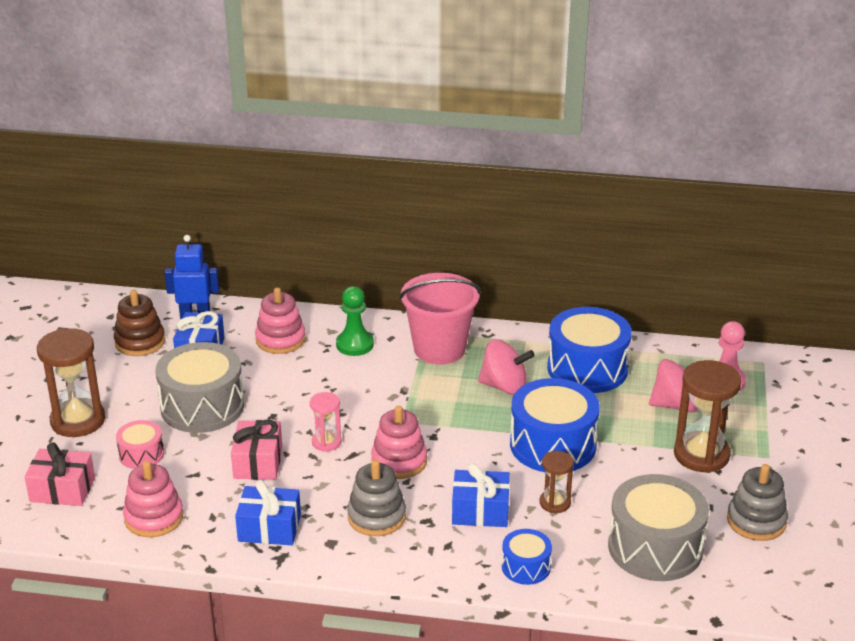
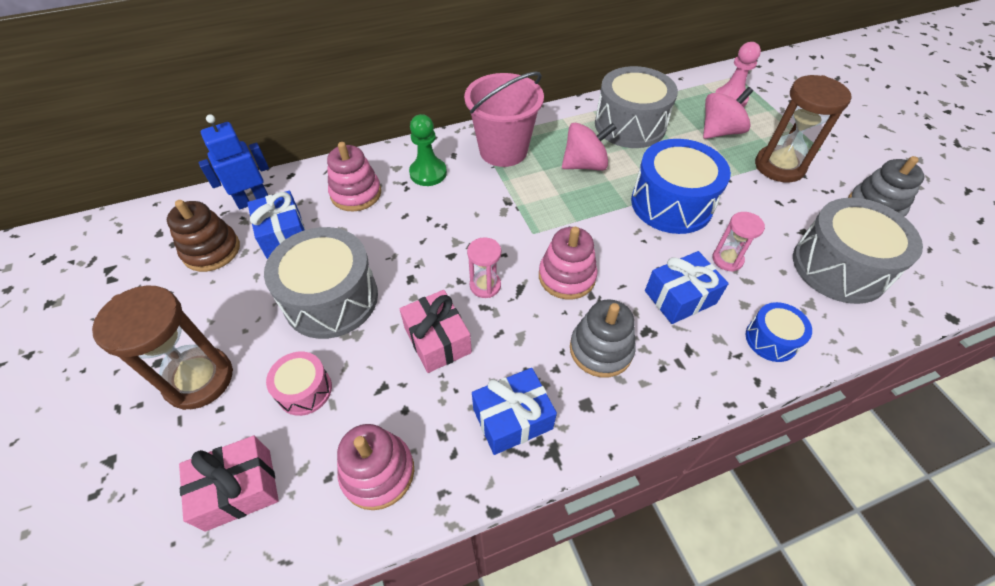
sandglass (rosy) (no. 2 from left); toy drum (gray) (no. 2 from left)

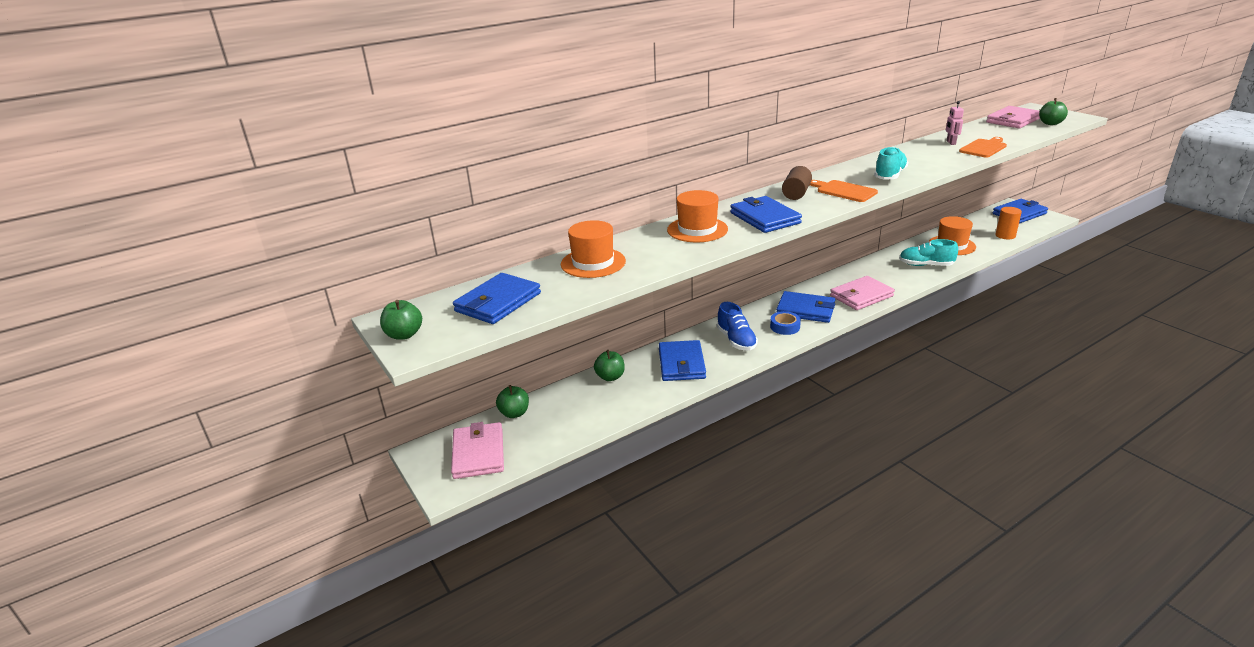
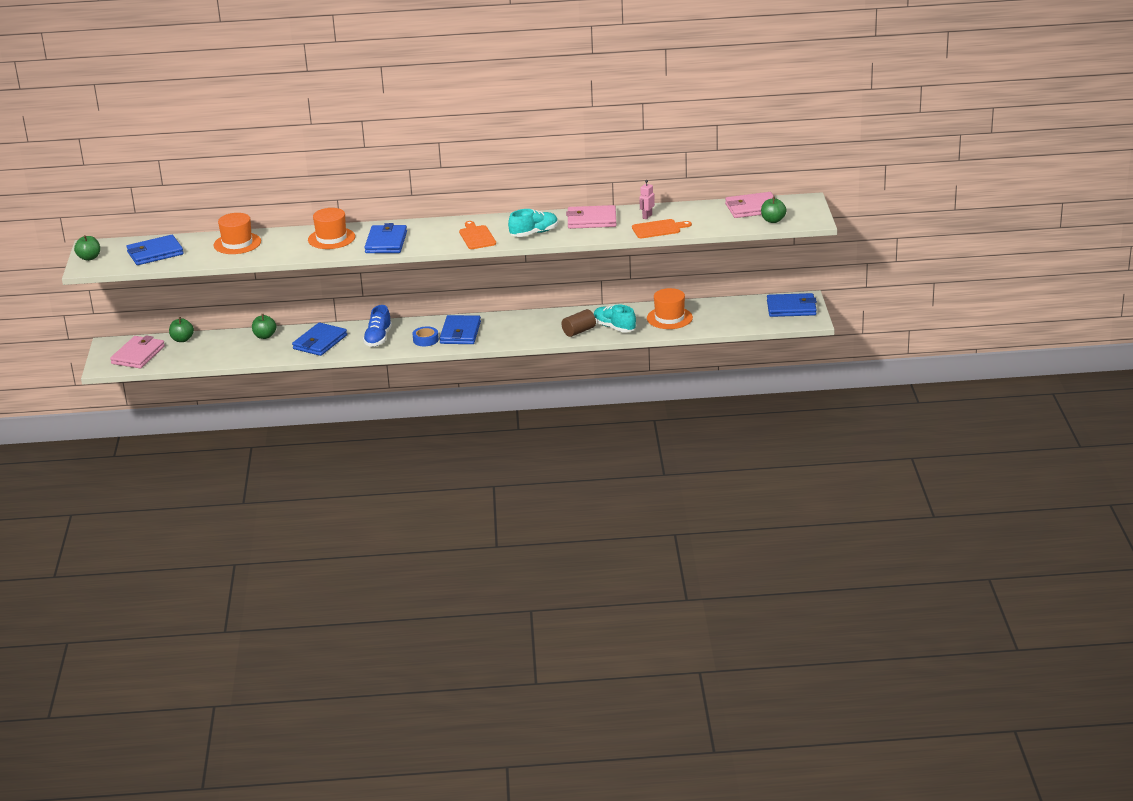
card wallet (royal blue) (no. 4 from left); cylinder (brown); card wallet (rosy) (no. 2 from left); cylinder (bright orange)

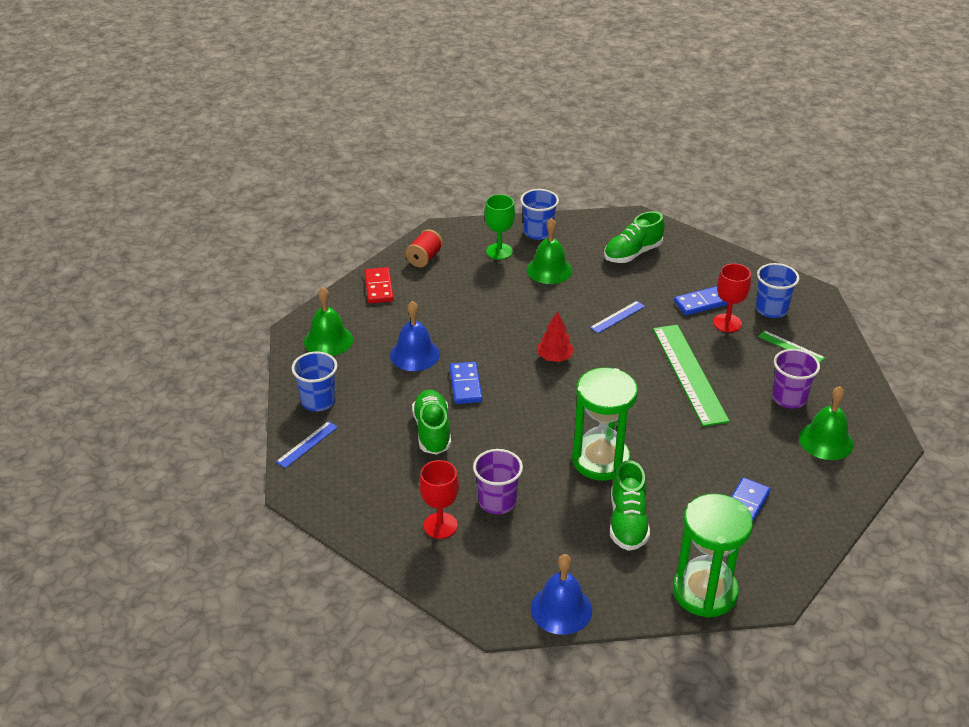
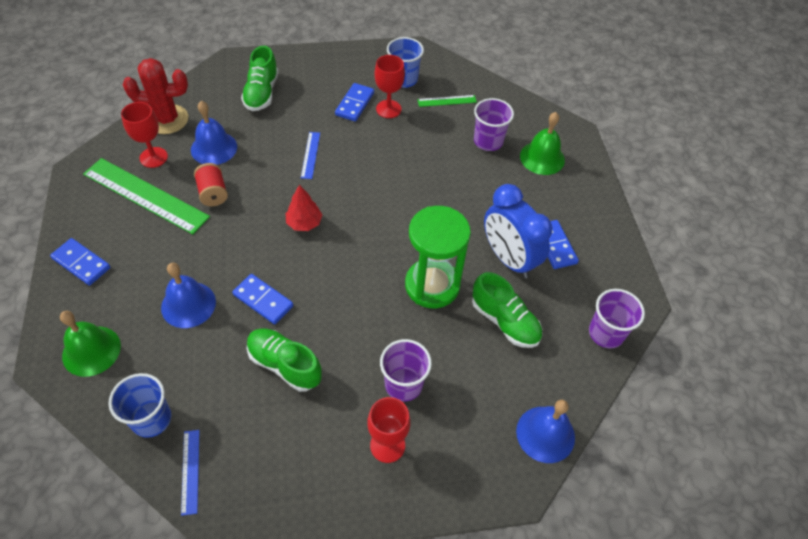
domino tile (royal blue) (no. 1 from left); bobbin (crimson); goblet (crimson) (no. 1 from left); saguaro cactus (crimson); hand bell (royal blue) (no. 2 from left); straightedge (emerald) (no. 1 from left); tumbler (violet) (no. 3 from left); clock (royal blue)

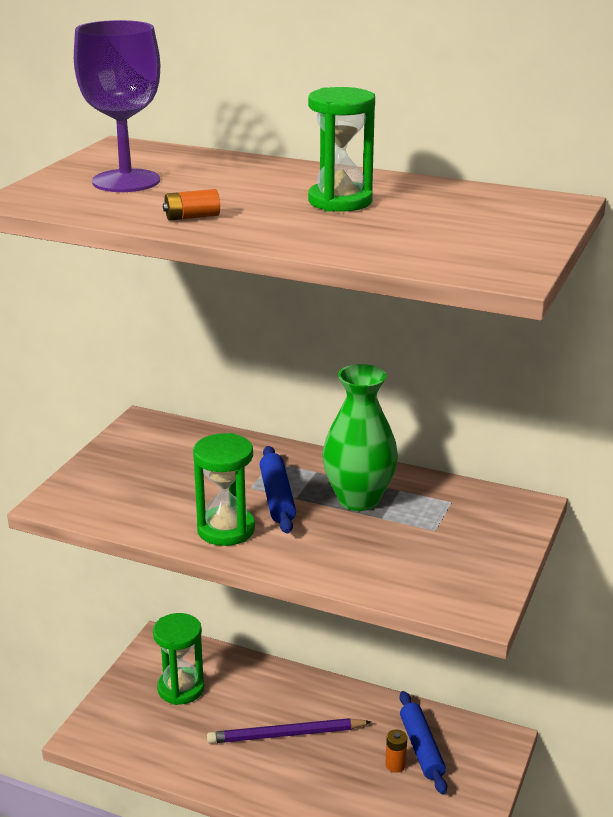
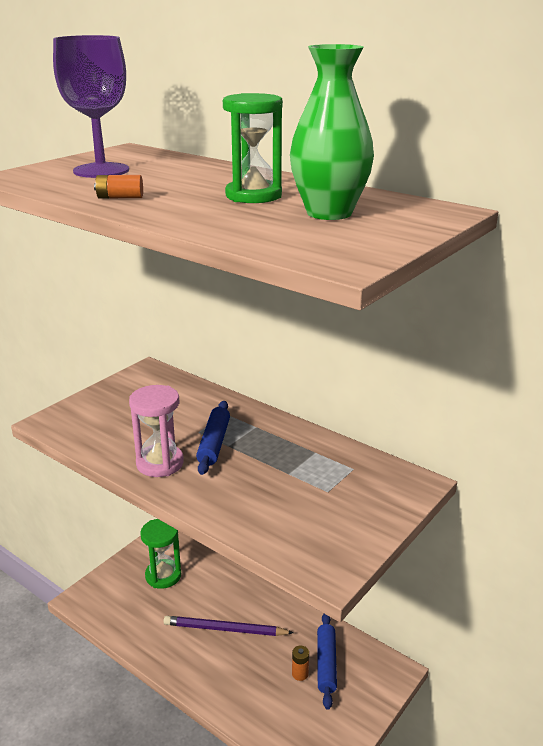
sandglass (rosy); tall vase (emerald)

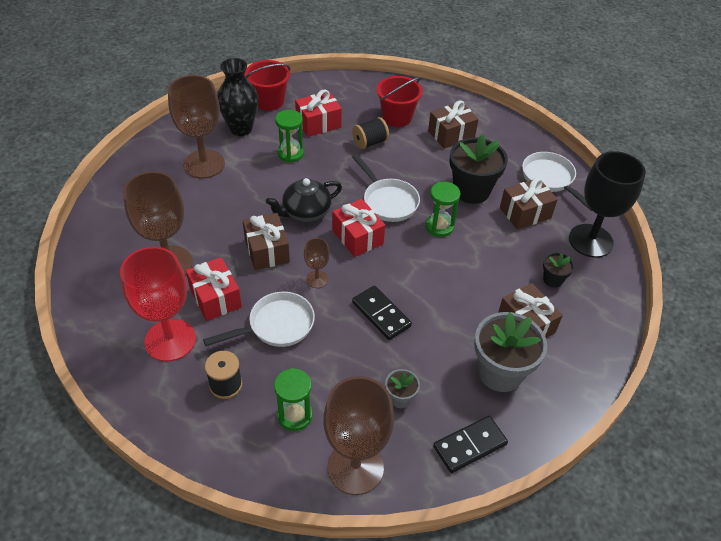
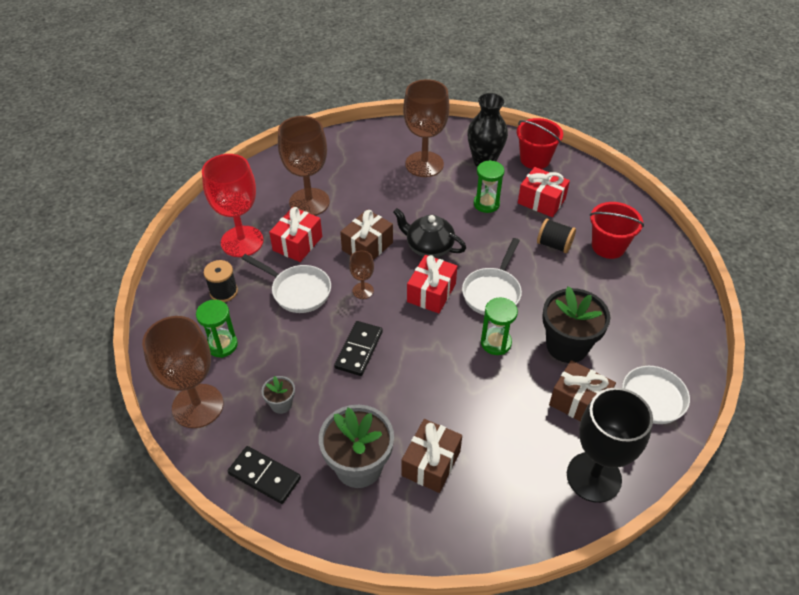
present (brown) (no. 2 from left in the first image); potted plant (jet-black) (no. 2 from left in the first image)

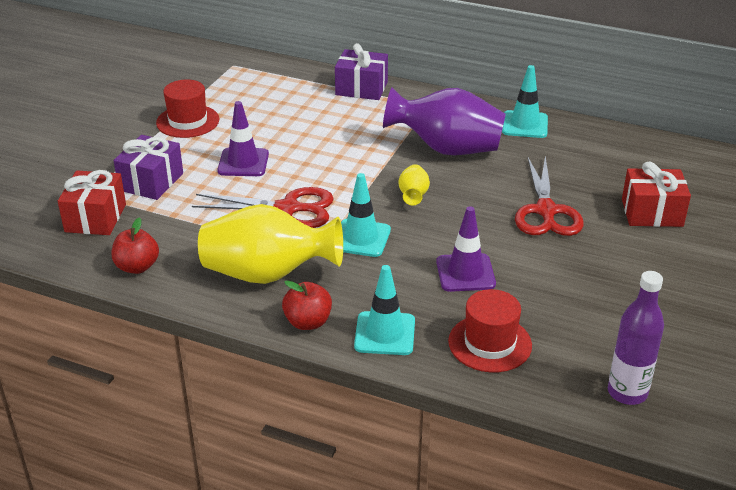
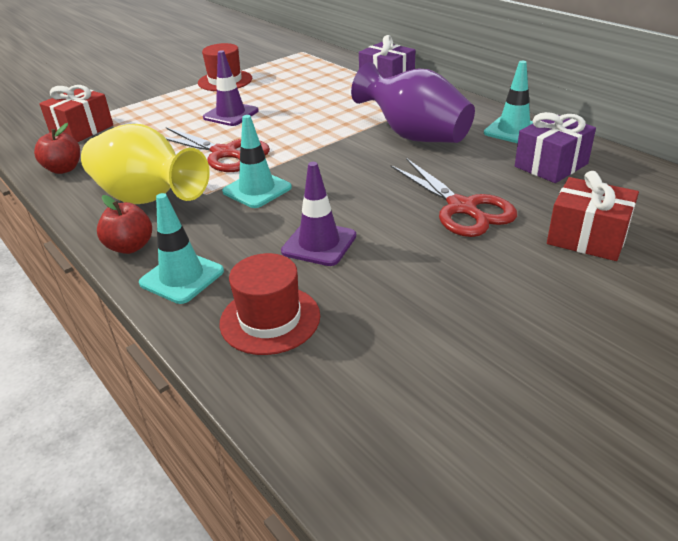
present (violet) (no. 2 from left); tall vase (yellow) (no. 2 from left in the first image); scissors (crimson) (no. 2 from left); bottle (violet)

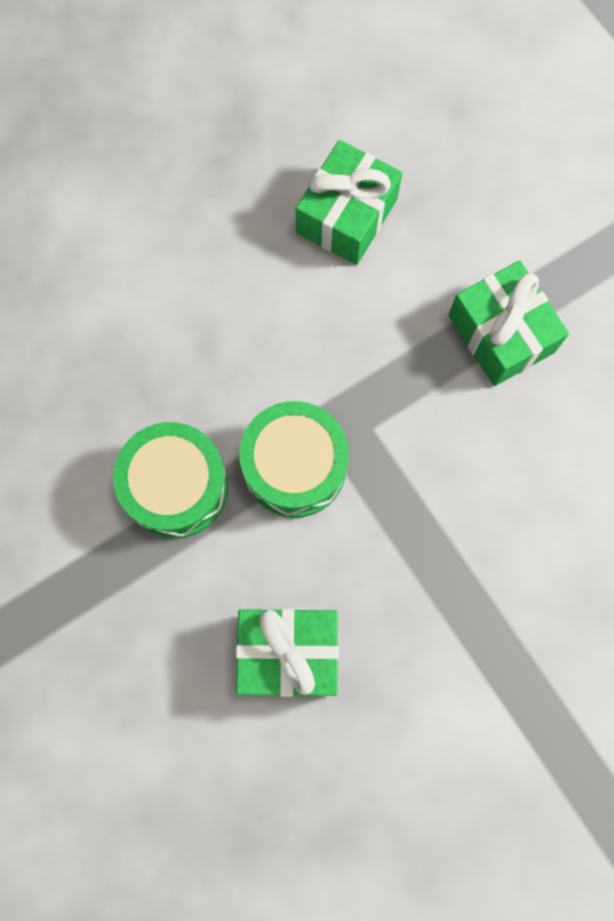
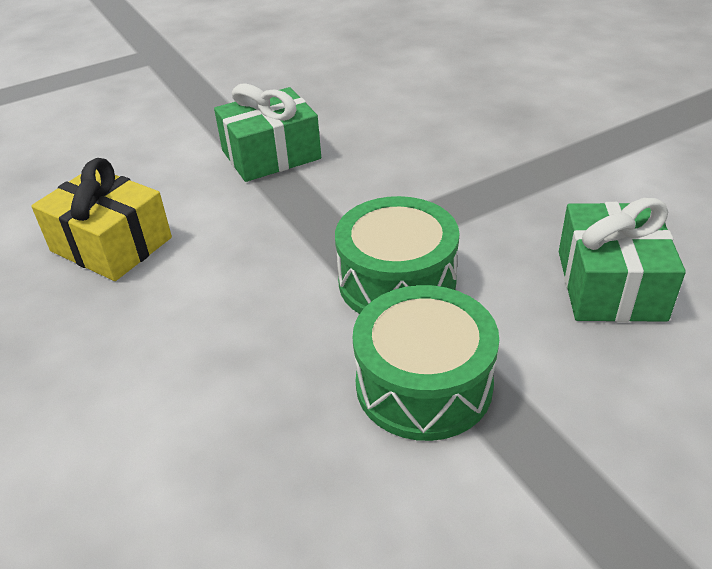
present (yellow)

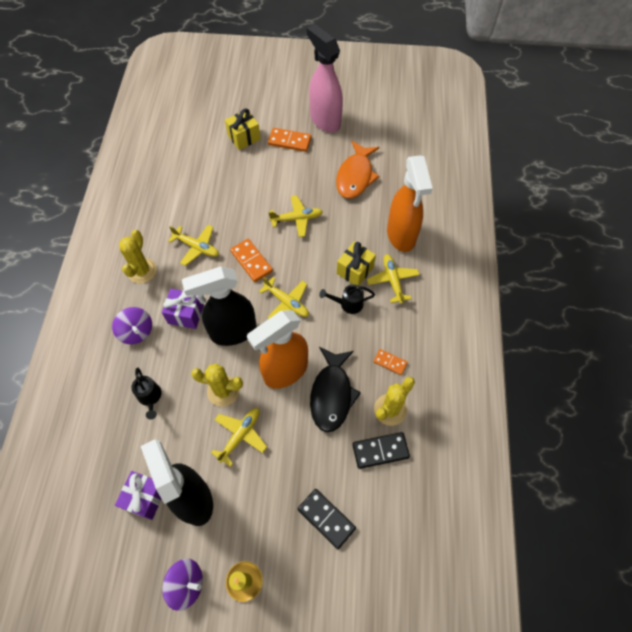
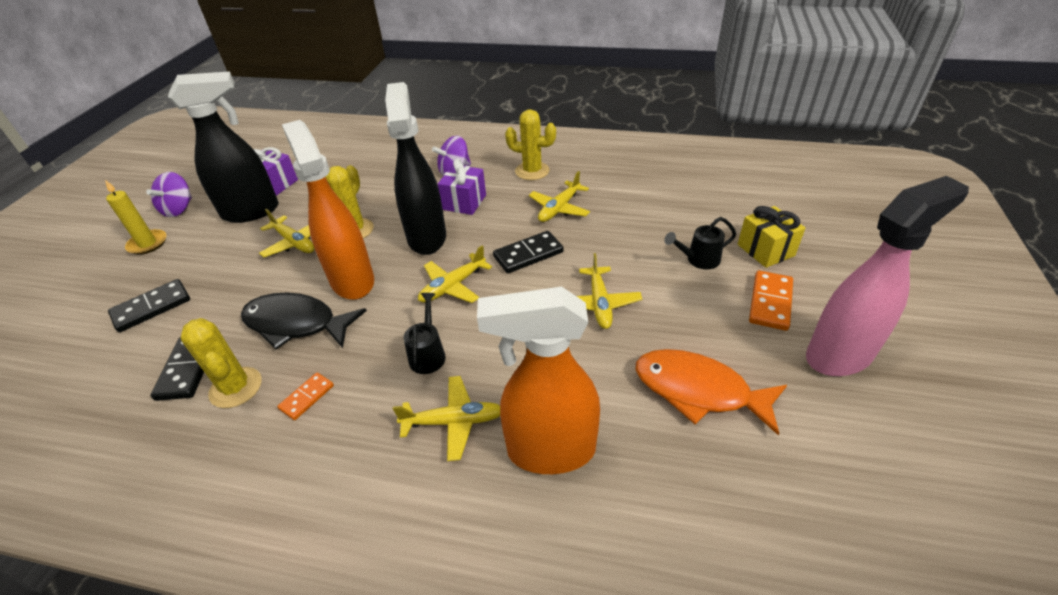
watering pot (jet-black) (no. 2 from left); domino tile (jet-black) (no. 3 from left); present (yellow) (no. 2 from left in the first image)

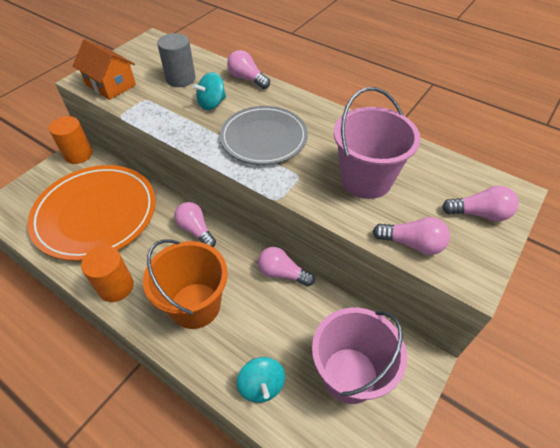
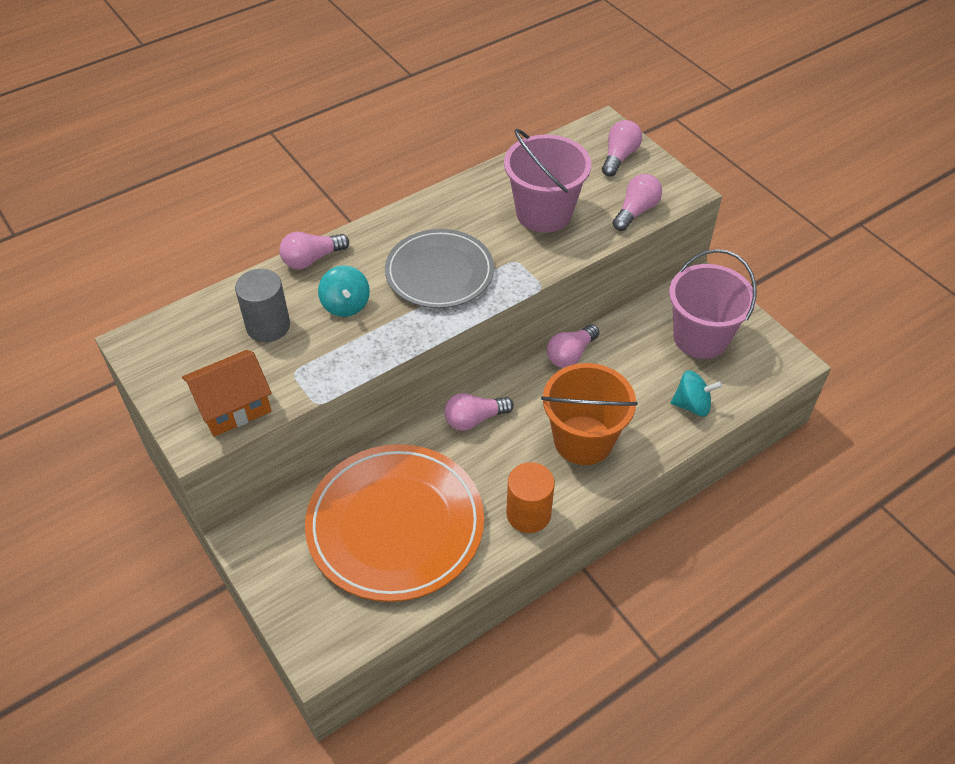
cylinder (bright orange) (no. 1 from left in the first image)

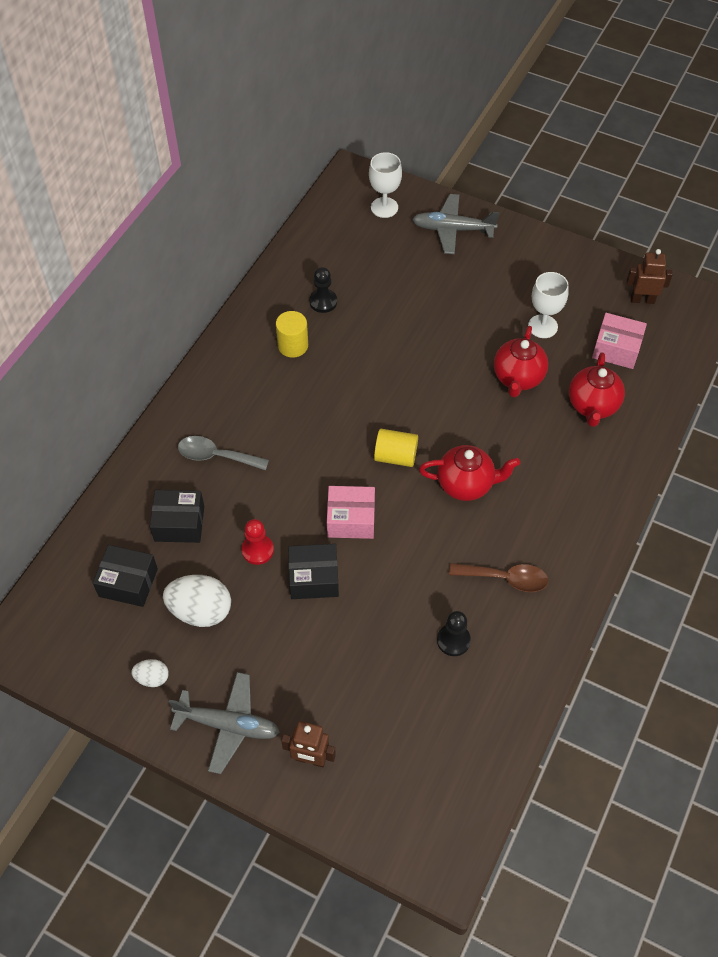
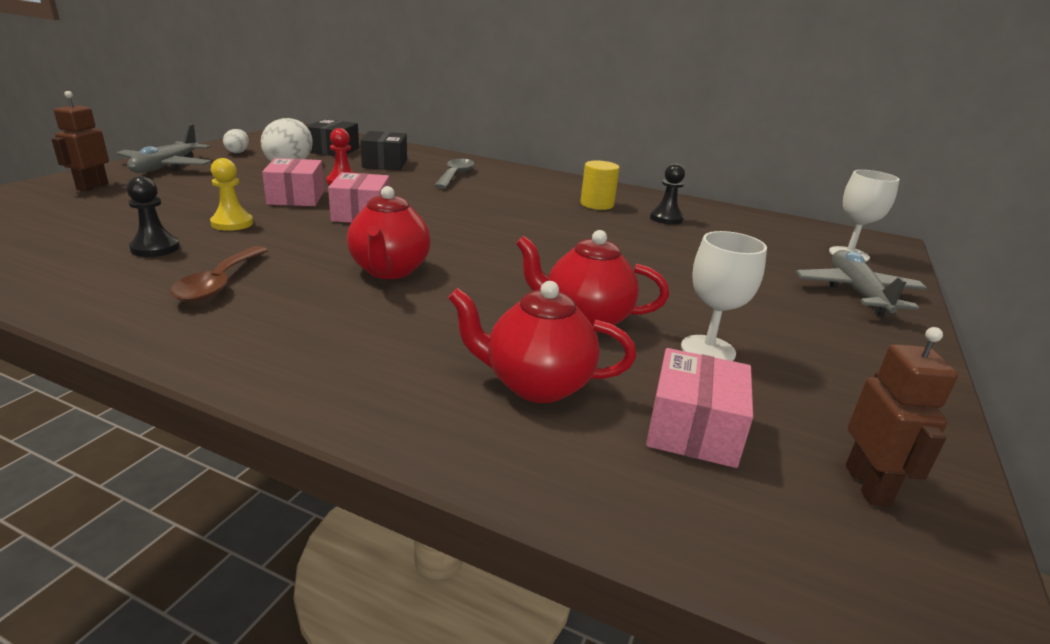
parcel (rosy) (no. 1 from left); cylinder (yellow) (no. 2 from left in the first image); pawn (yellow)

